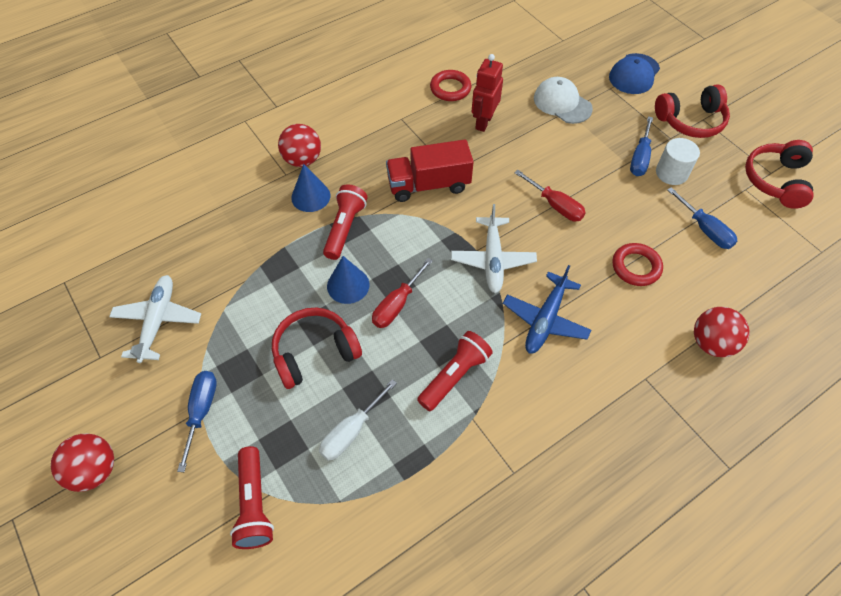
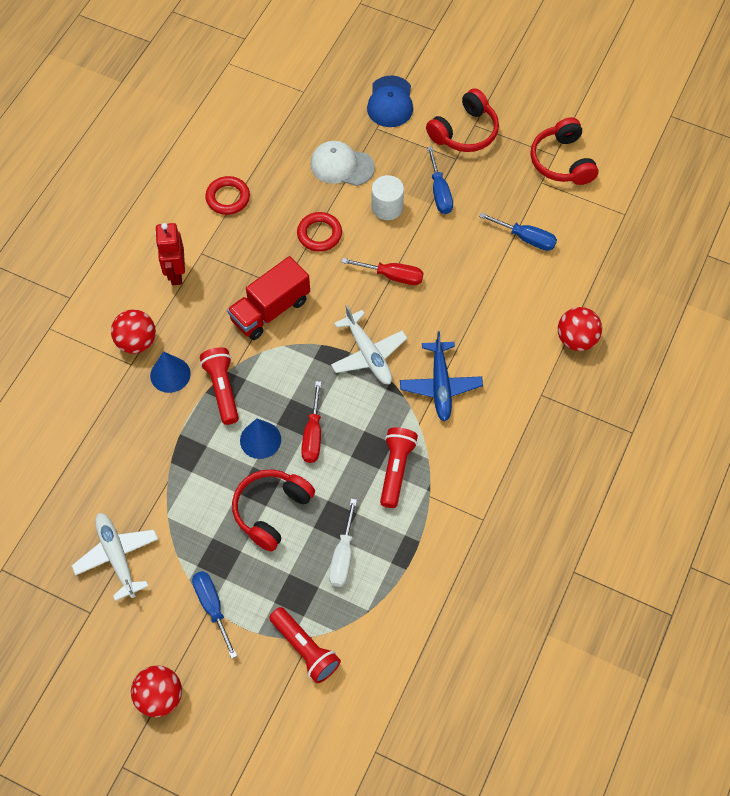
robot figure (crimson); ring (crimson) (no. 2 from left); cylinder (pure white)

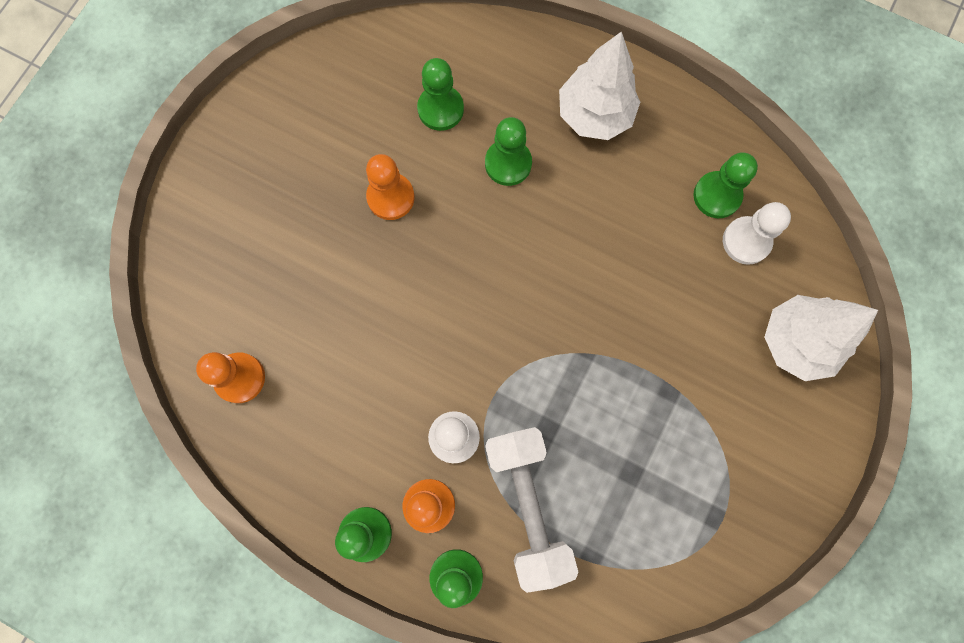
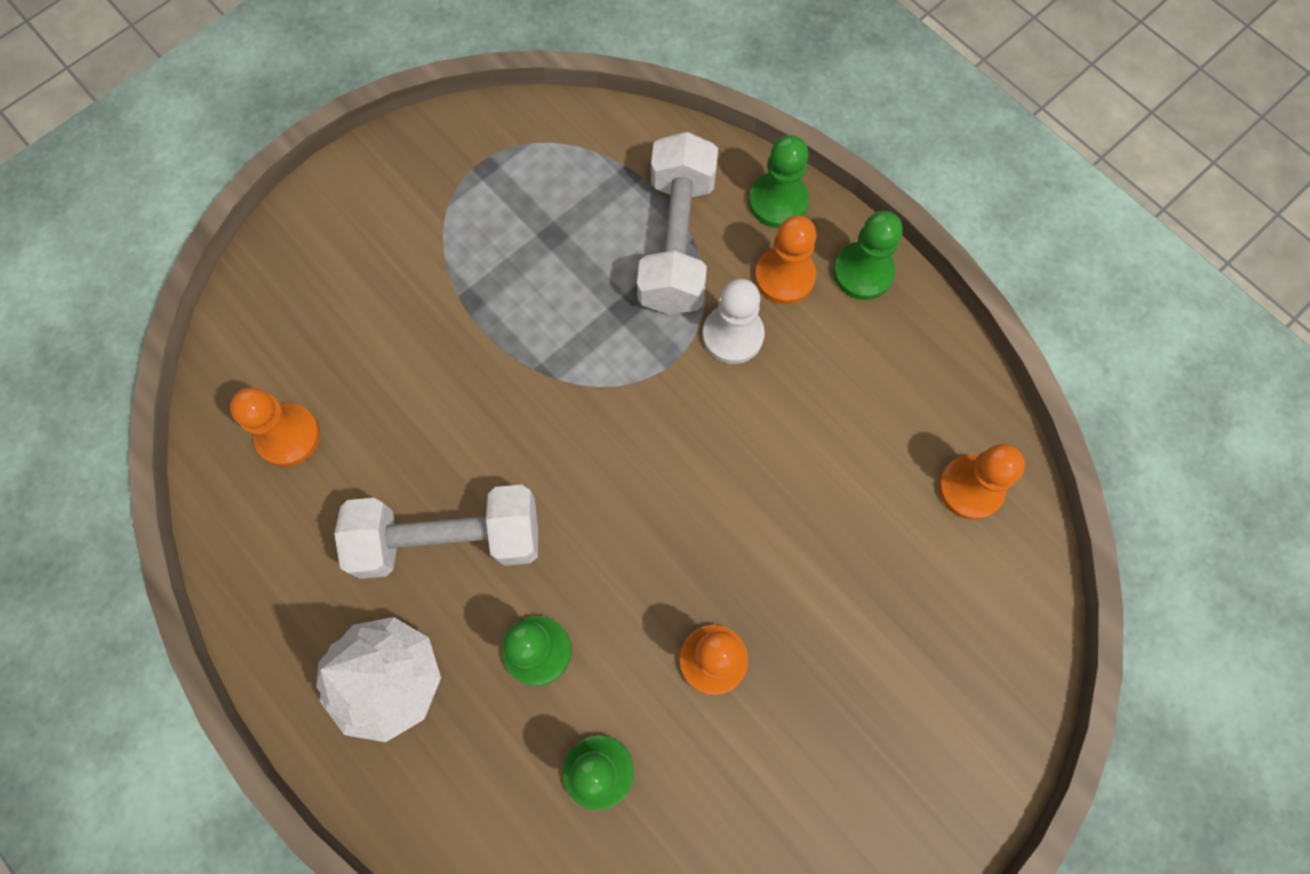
pawn (emerald) (no. 5 from left in the first image); pawn (bright orange) (no. 1 from left); fir tree (pure white) (no. 2 from left in the first image); free weight (pure white) (no. 1 from left)

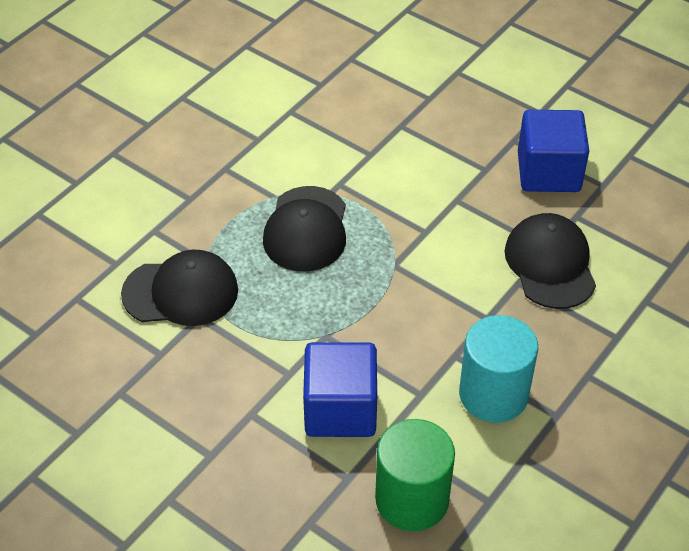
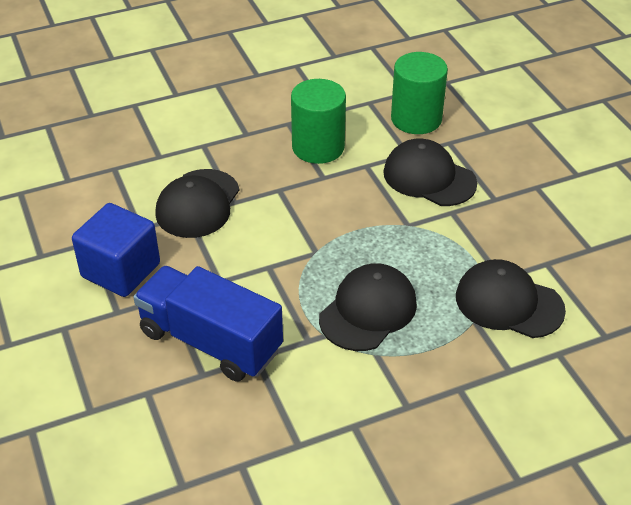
peaked cap (jet-black) (no. 3 from left); cylinder (emerald) (no. 1 from left); lorry (royal blue)

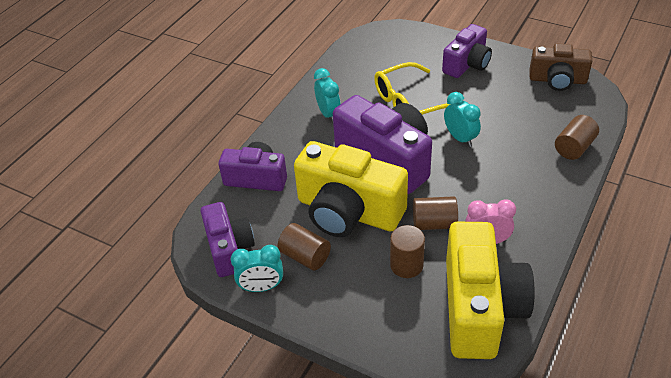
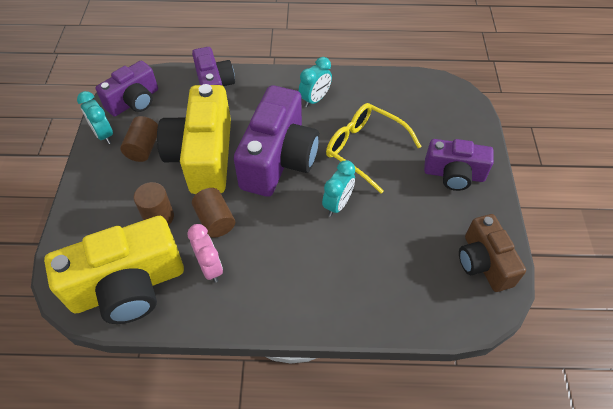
cylinder (brown) (no. 4 from left in the first image)

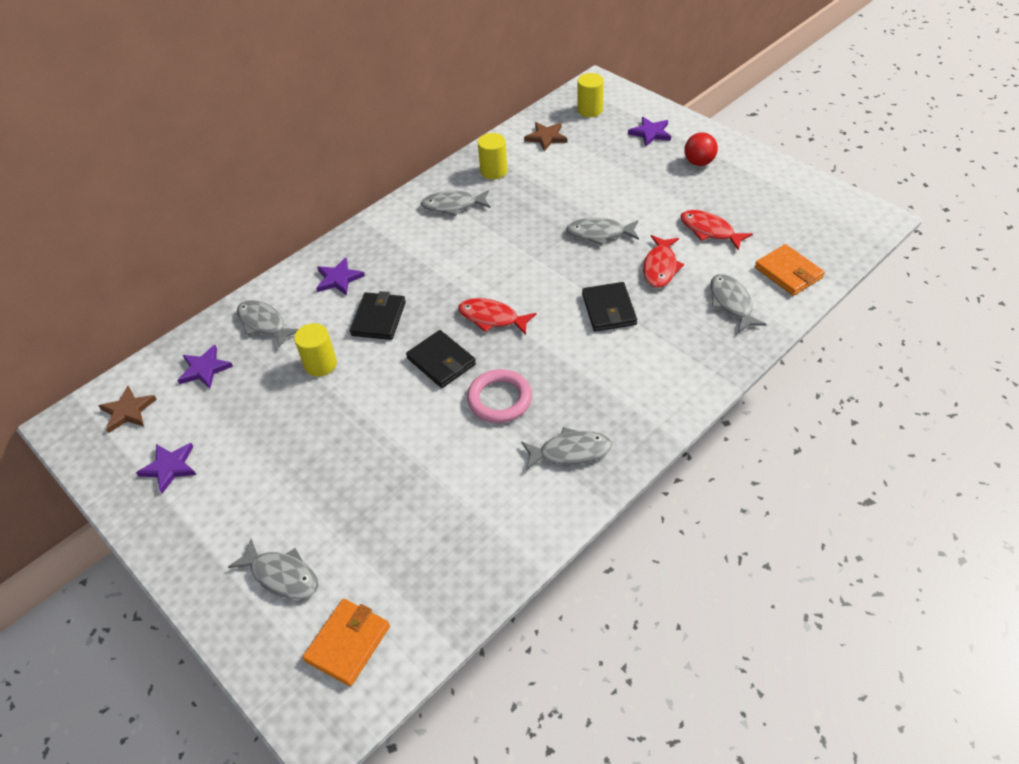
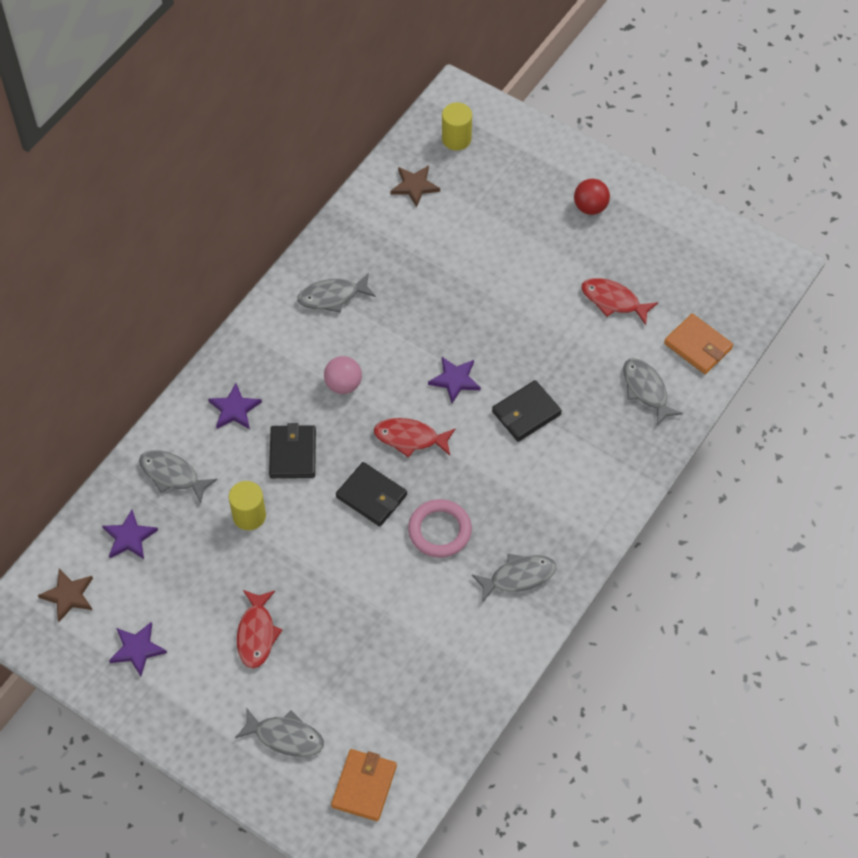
cylinder (yellow) (no. 2 from left in the first image); toy fish (gray) (no. 5 from left in the first image); card wallet (jet-black) (no. 3 from left); five-pointed star (violet) (no. 4 from left); toy fish (crimson) (no. 1 from left); ball (rosy)

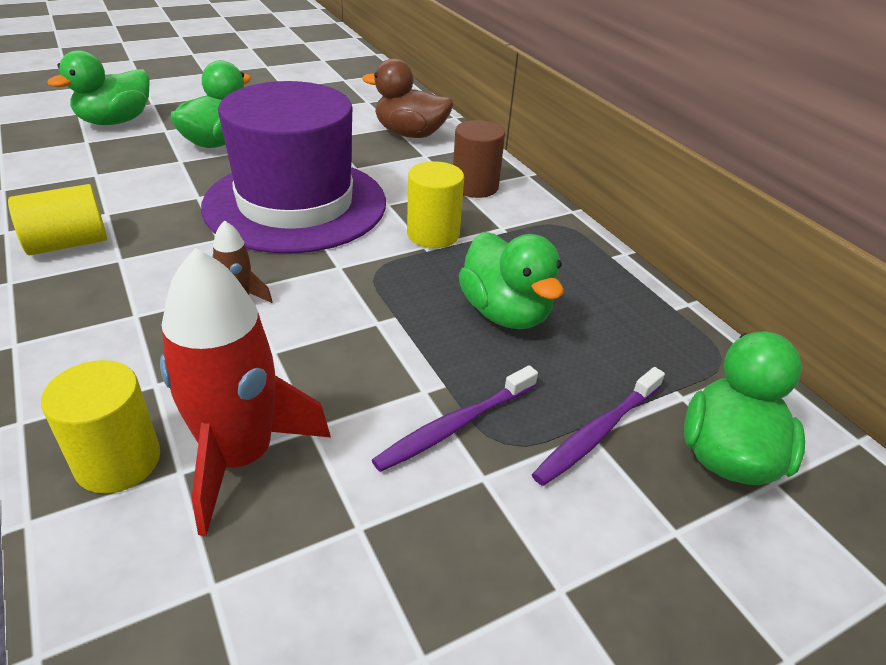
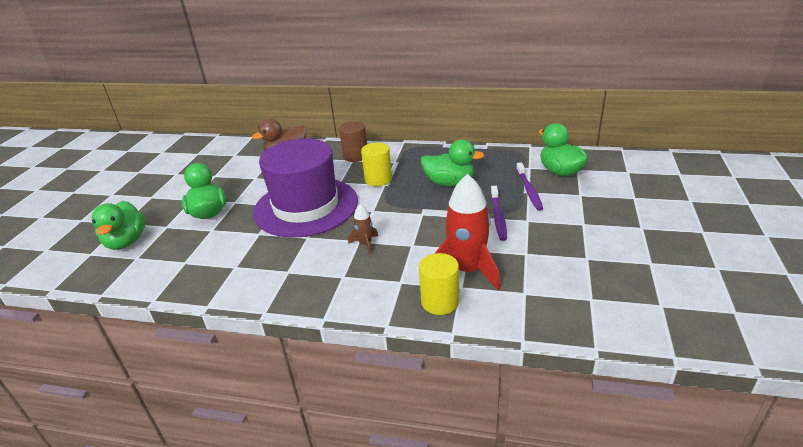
cylinder (yellow) (no. 1 from left in the first image)

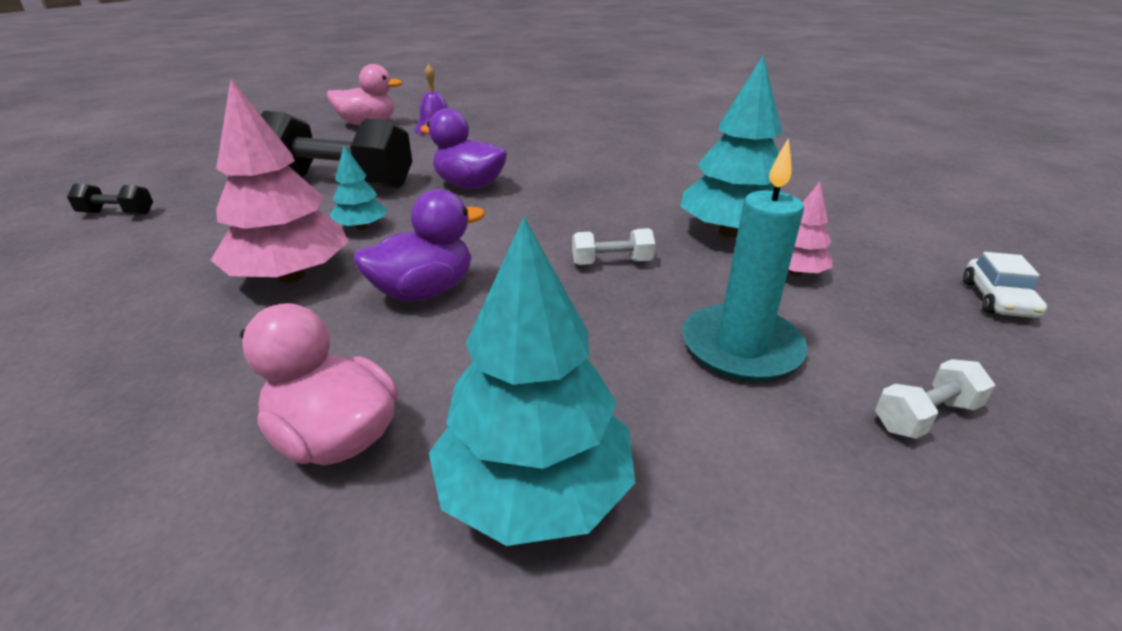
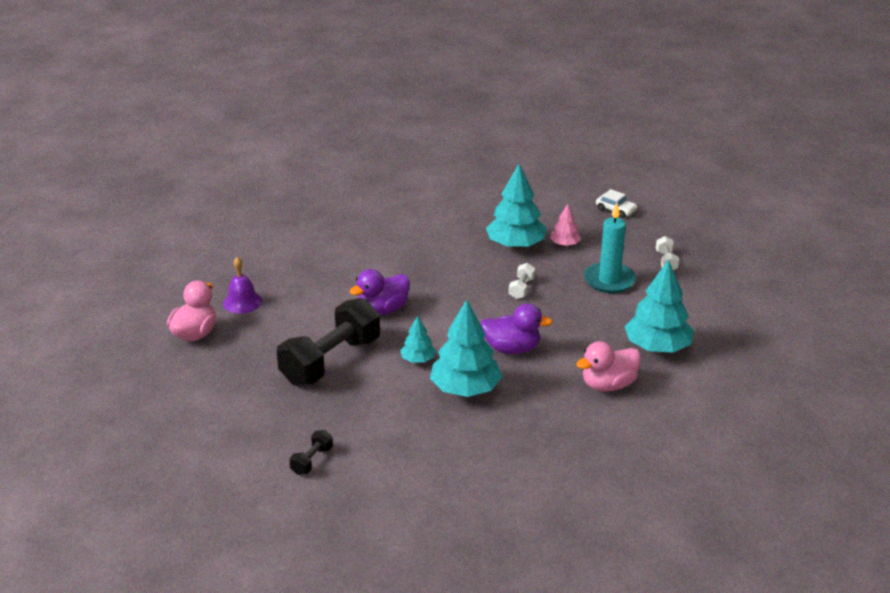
fir tree (teal) (no. 2 from left); duck (violet) (no. 2 from left)

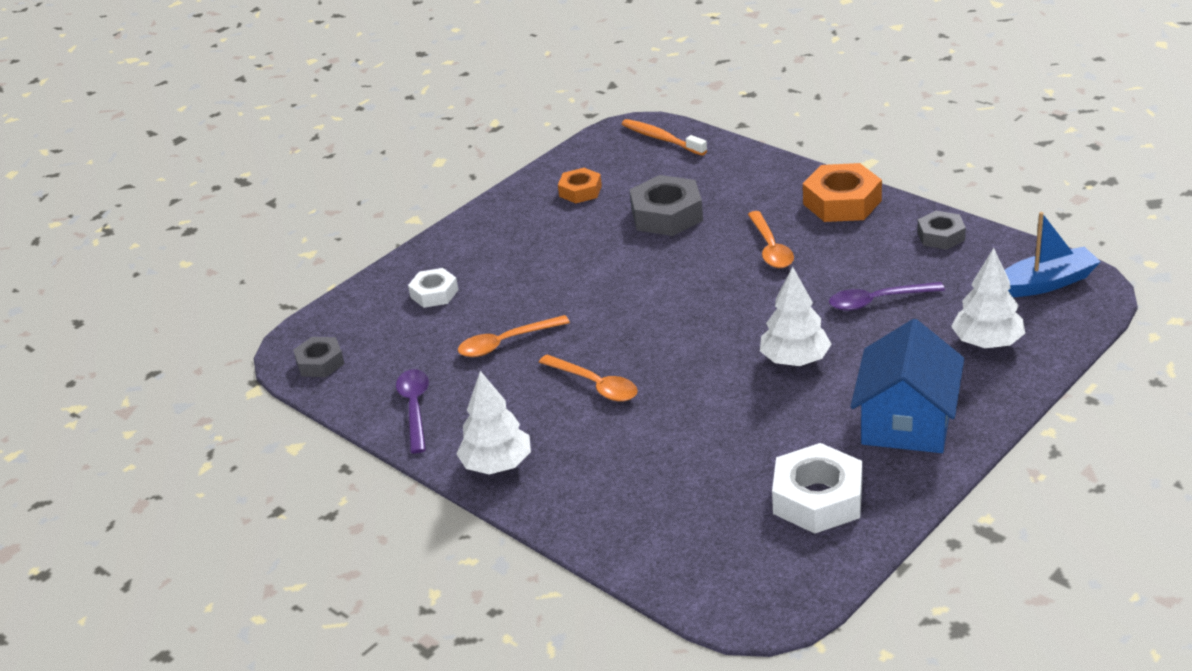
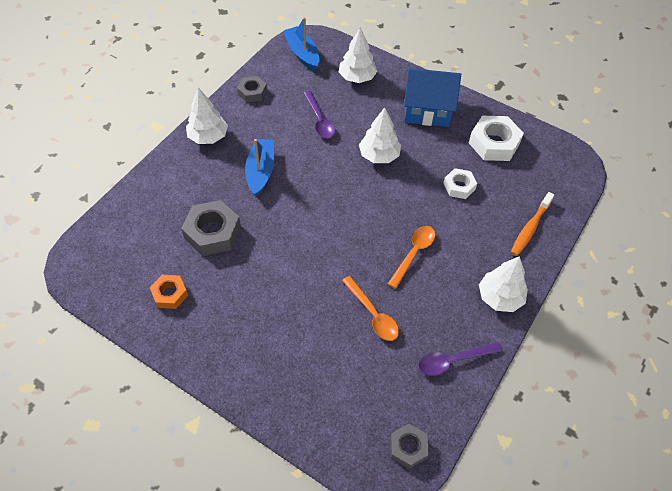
hexagon nut (pure white) (no. 1 from left); dental brush (bright orange); boat (royal blue) (no. 1 from left); fir tree (pure white) (no. 1 from left)

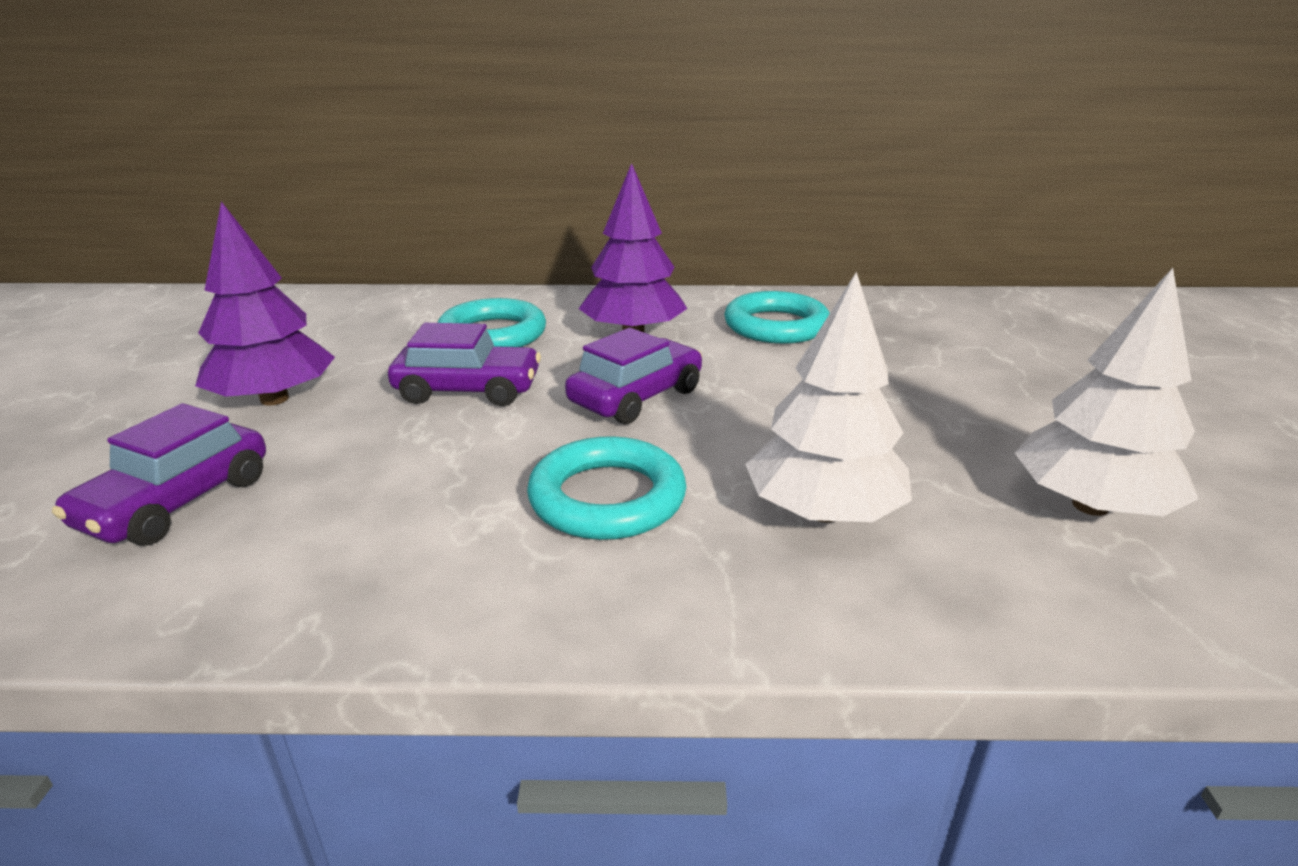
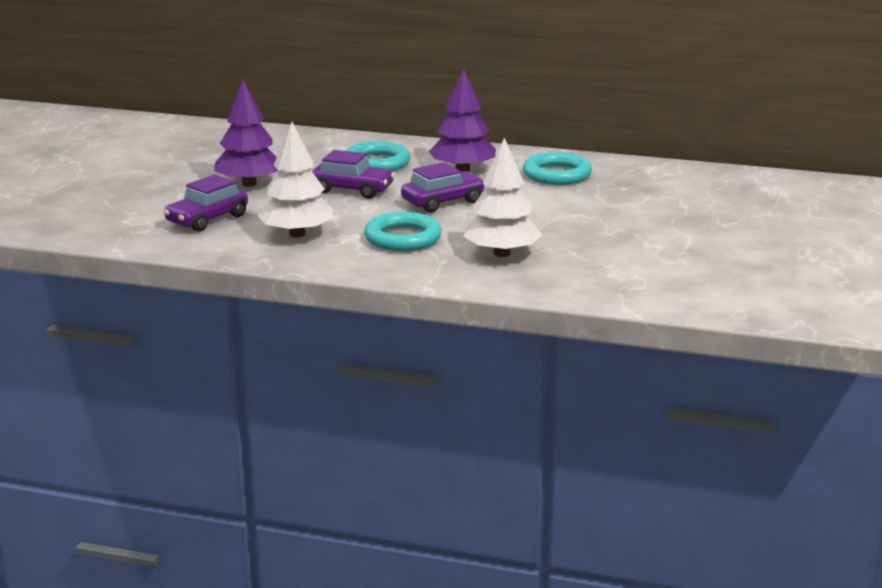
fir tree (pure white) (no. 1 from left)

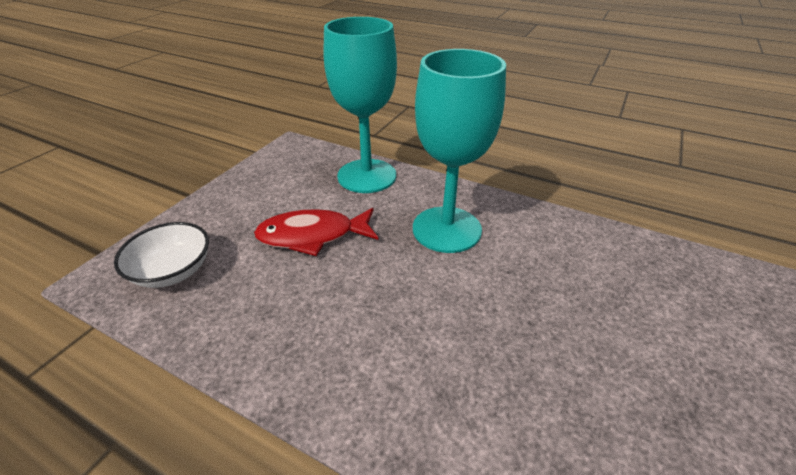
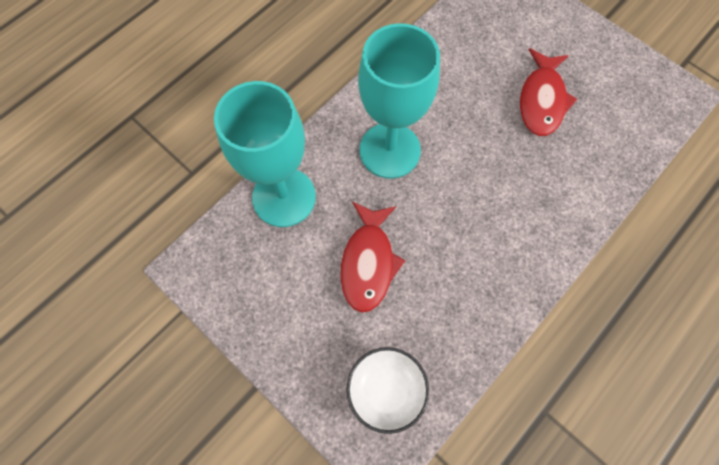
toy fish (crimson) (no. 2 from left)

